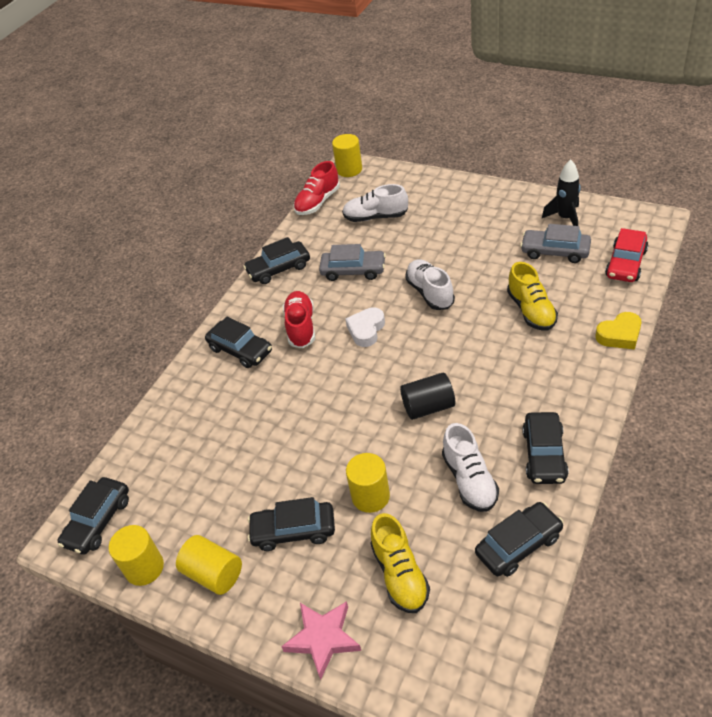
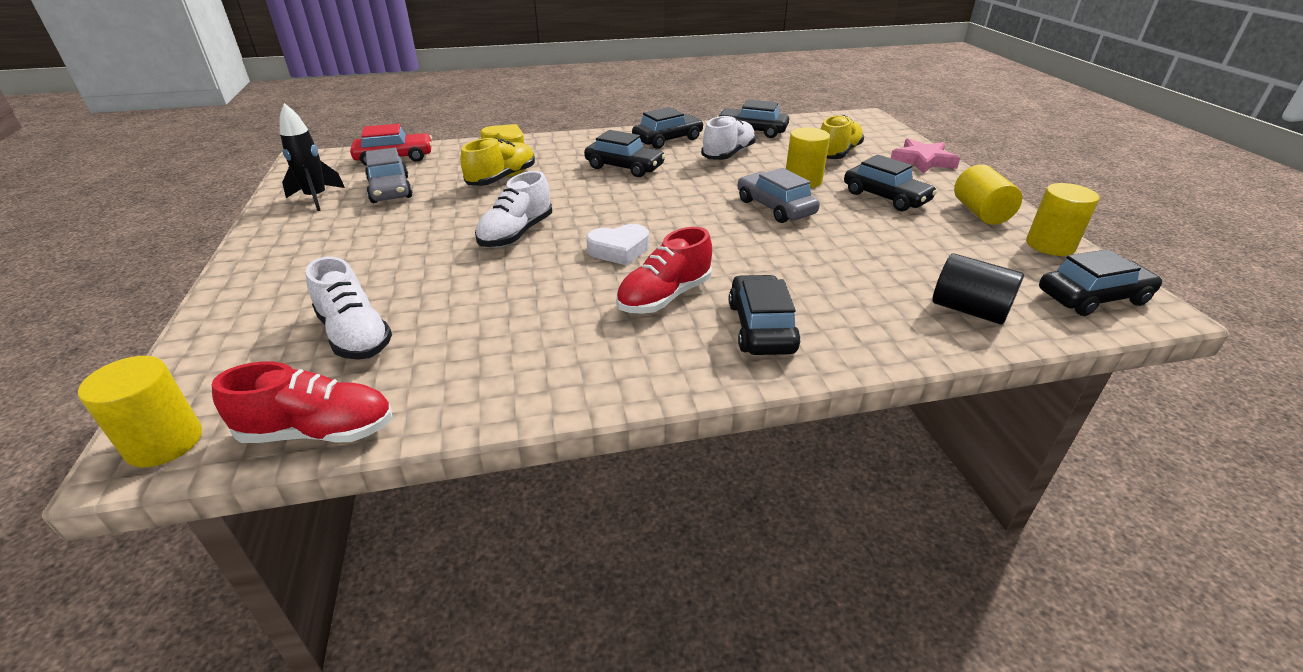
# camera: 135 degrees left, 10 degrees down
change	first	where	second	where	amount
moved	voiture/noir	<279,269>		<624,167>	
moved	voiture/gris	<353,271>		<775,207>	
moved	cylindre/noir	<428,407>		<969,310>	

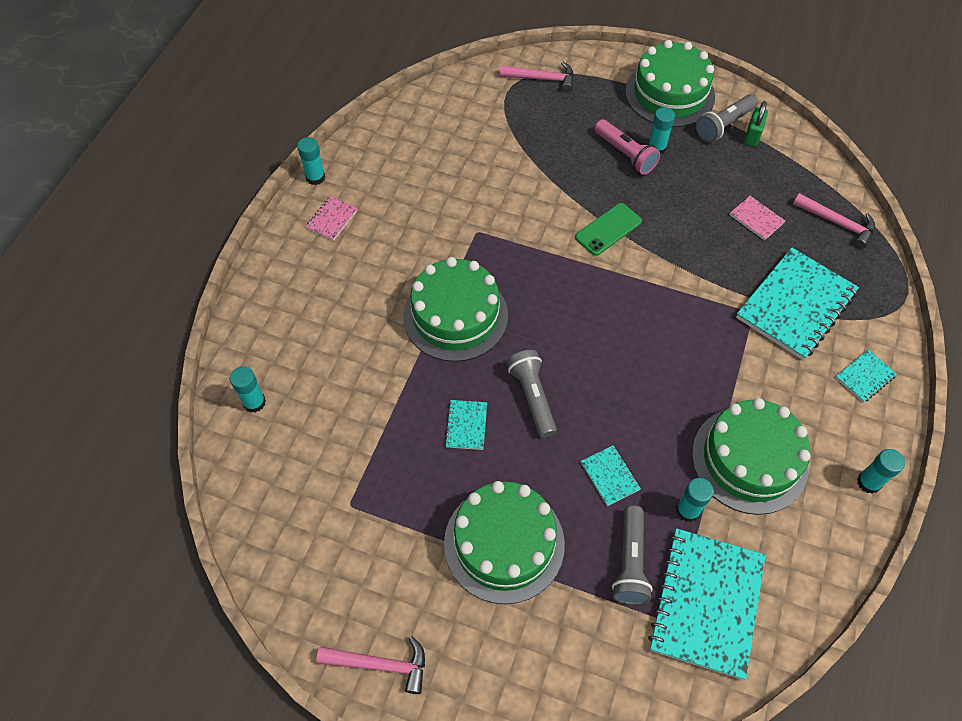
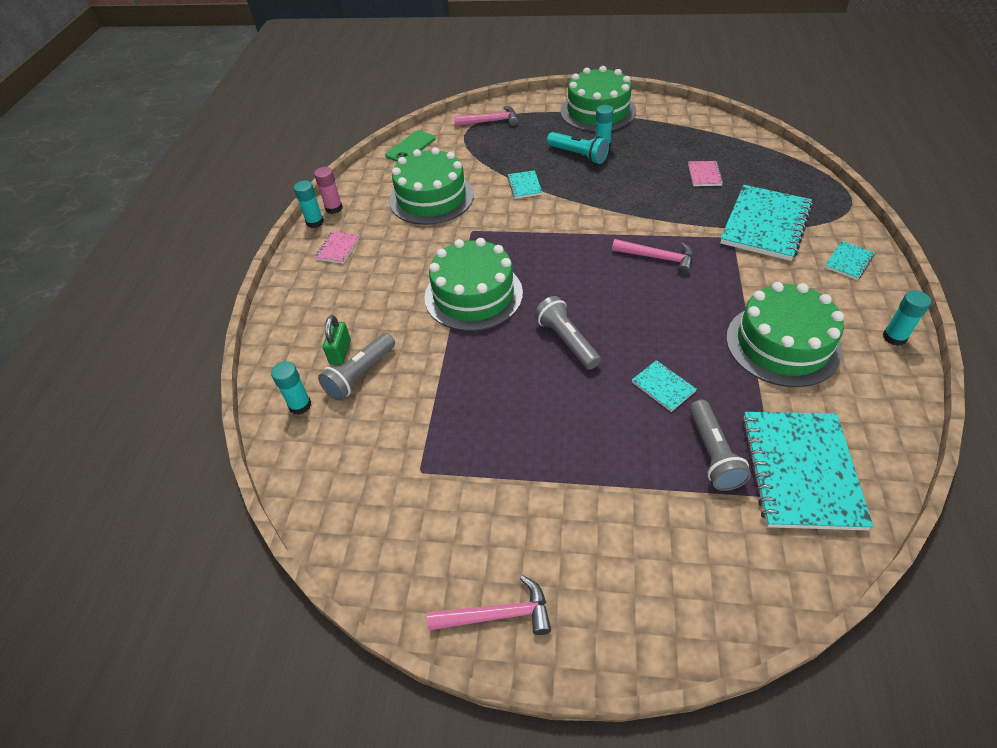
# camera: 10 degrees left, 10 degrees down
change	first	where	second	where	amount
added			bâton de colle/rose	<334,208>	
moved	lampe de poche/gris	<724,125>		<360,374>	
moved	cadenas/vert	<752,135>		<340,352>	
moved	téléphone/vert	<608,229>		<410,147>	
moved	gâteau/vert	<504,543>		<431,198>	
moved	carnet/turquoise	<466,425>		<524,186>	
recoloured	lampe de poche/rose	<625,154>	lampe de poche/turquoise	<578,155>	
moved	marteau/rose	<837,223>		<657,258>	
turned	carnet/rose	<756,219>		<704,175>	60 degrees clockwise
removed	bâton de colle/turquoise	<687,510>			

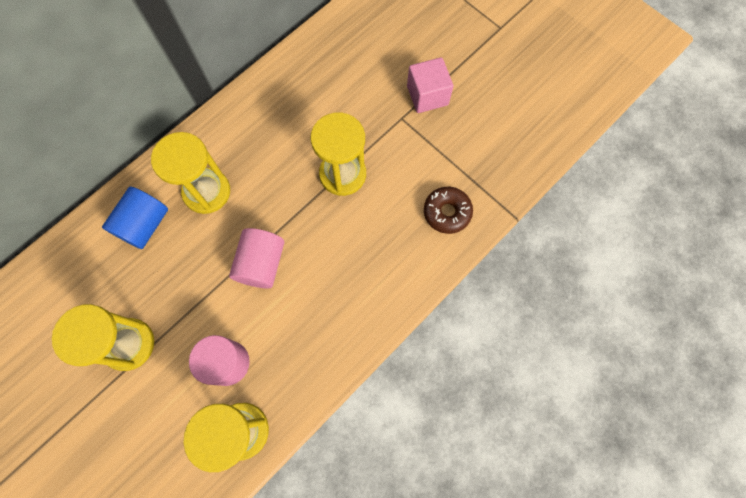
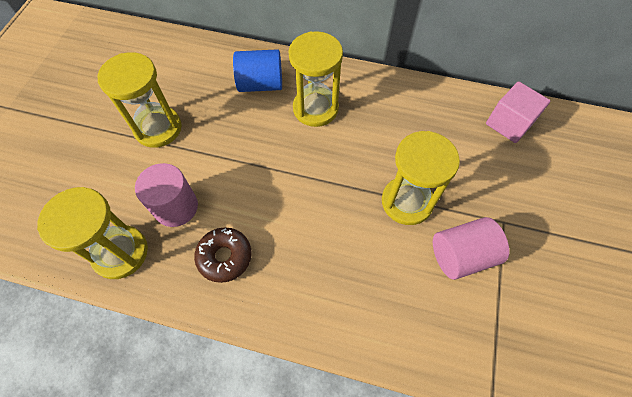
# camera: 60 degrees right, 10 degrees down
change	first	where	second	where	amount
moved	beignet/marron	<447,212>		<224,257>	
moved	cylindre/rose	<261,264>		<461,255>	
moved	cube/rose	<427,95>		<509,123>	

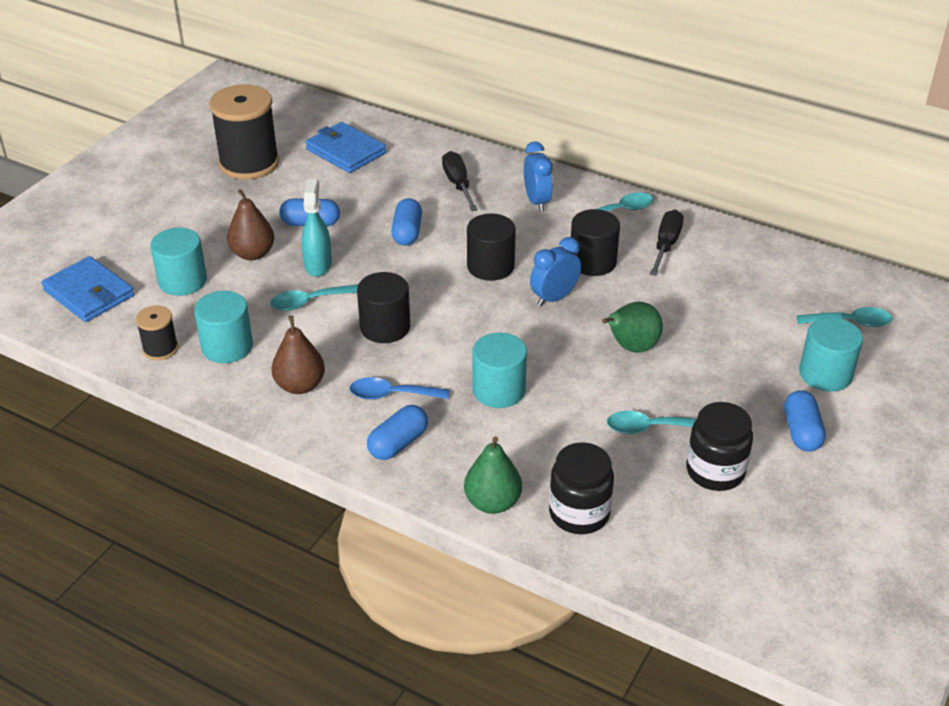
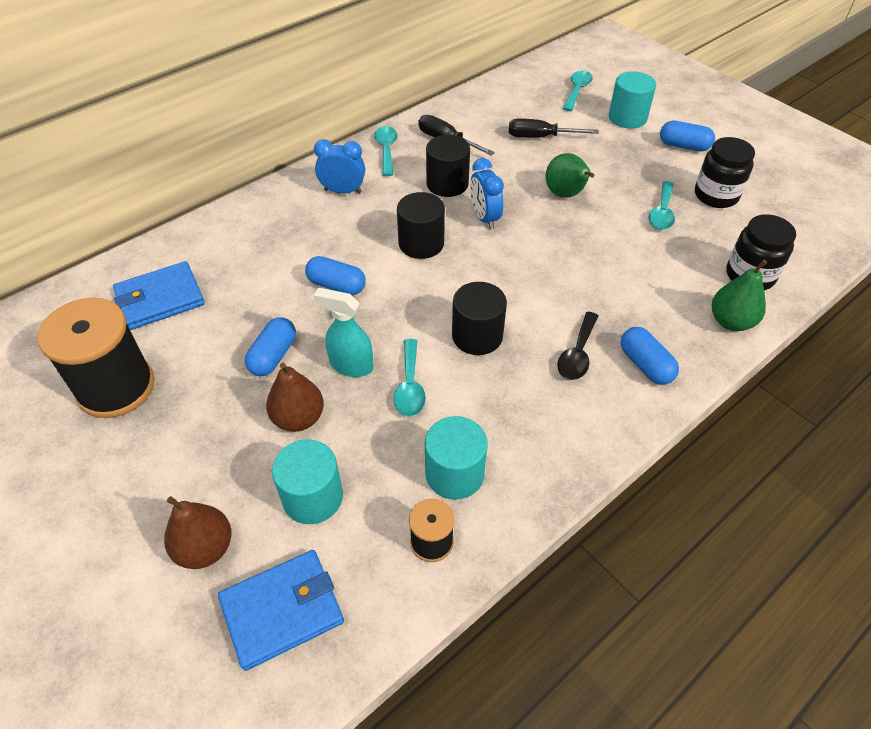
# camera: 70 degrees left, 10 degrees up
change	first	where	second	where	amount
moved	poire/marron	<300,385>		<205,548>	
moved	tournevis/noir	<458,184>		<539,137>	
recoloured	cuillère/bleu	<391,395>	cuillère/noir	<577,354>	
removed	cylindre/turquoise	<499,390>			

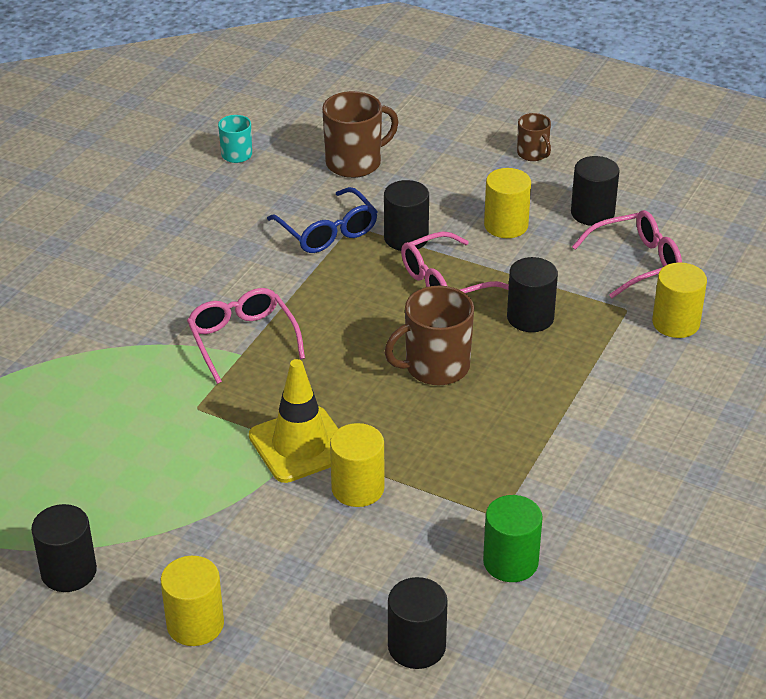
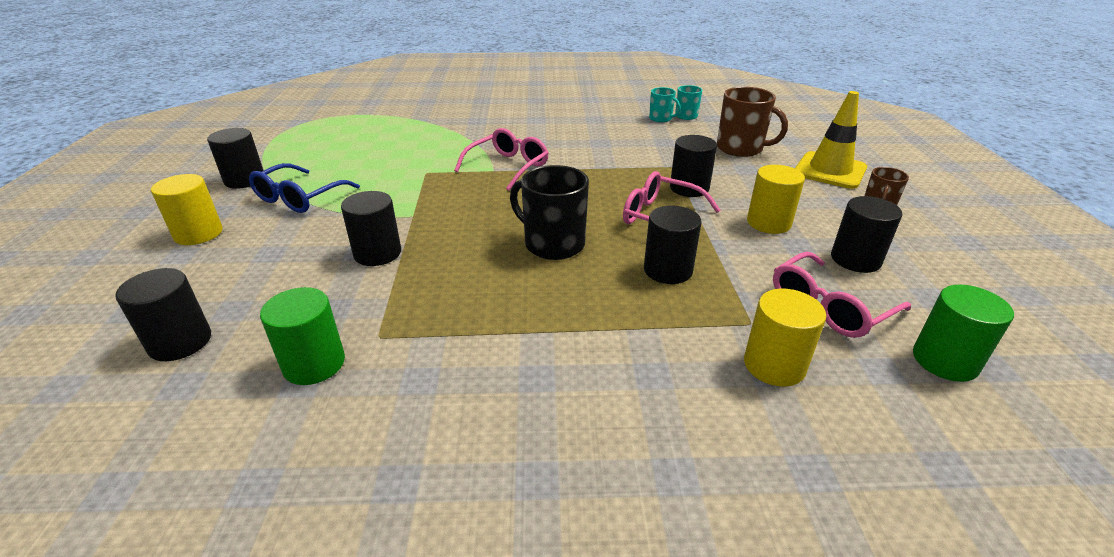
# camera: 60 degrees right, 5 degrees down
change	first	where	second	where	amount
moved	lunettes/bleu	<327,232>		<299,198>	
recoloured	cylindre/jaune	<358,488>	cylindre/noir	<377,253>	
recoloured	tasse/marron	<435,367>	tasse/noir	<553,244>	
added			tasse/turquoise	<661,118>	
turned	lunettes/rose	<636,262>		<829,307>	105 degrees clockwise
moved	cône de chantier/jaune	<300,445>		<830,171>	
added			cylindre/vert	<945,360>	

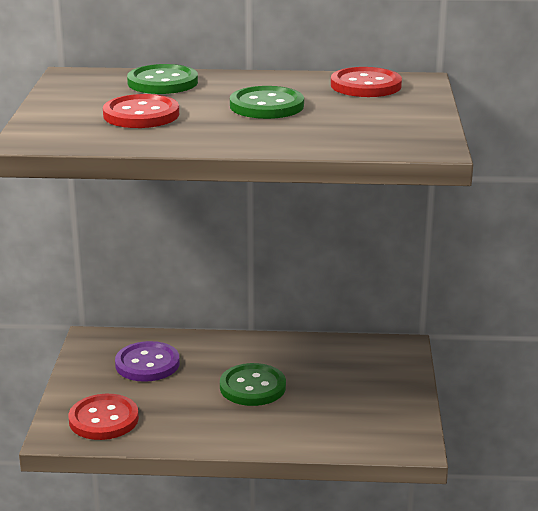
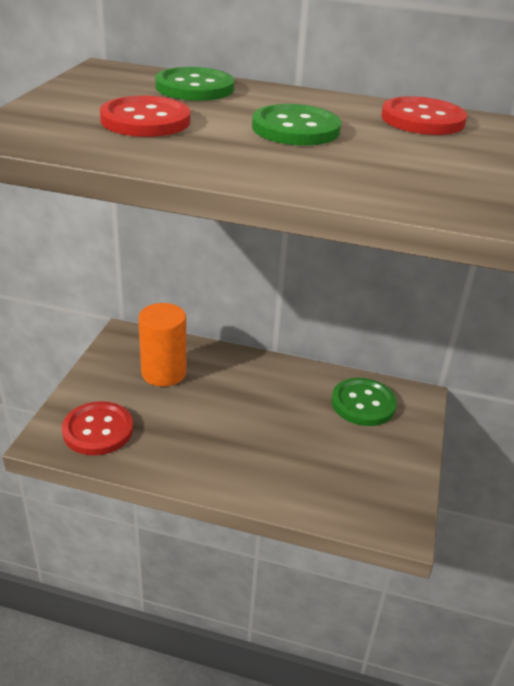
# camera: 10 degrees right, 10 degrees up
change	first	where	second	where	amount
replaced	bouton/violet	<147,364>	cylindre/orange	<164,373>	
moved	bouton/vert	<252,387>		<363,404>	

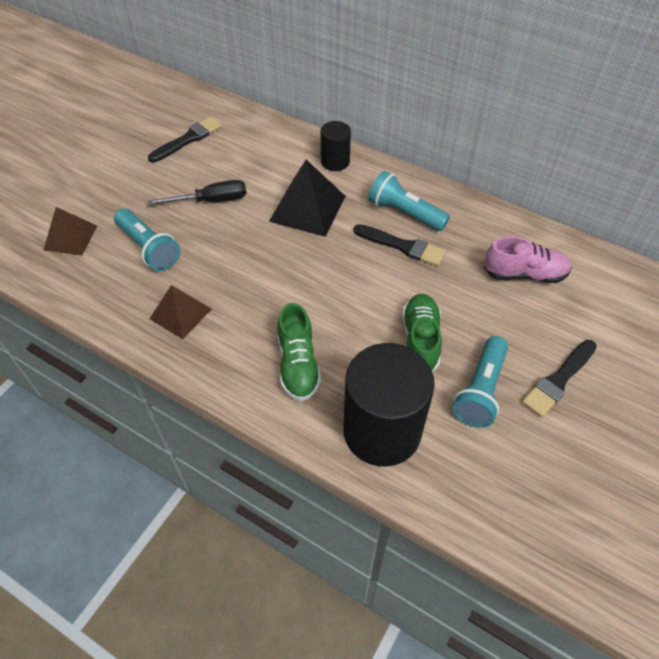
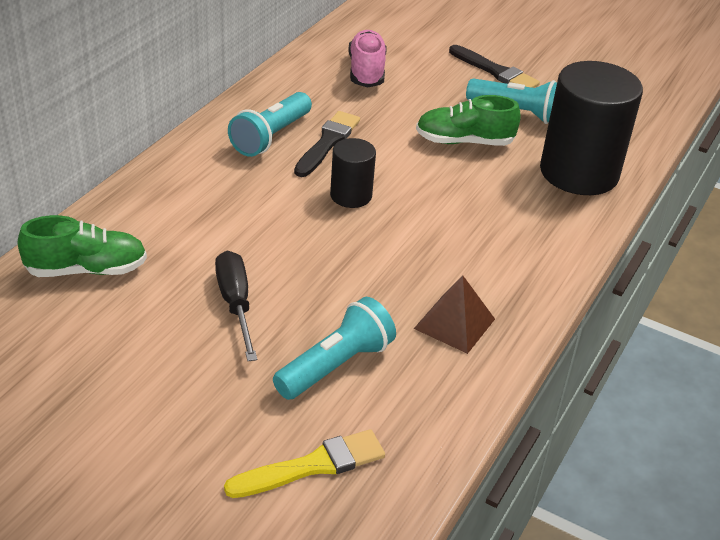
# camera: 95 degrees left, 15 degrees down
change	first	where	second	where	amount
moved	chaussure/vert	<298,364>		<86,270>	
replaced	pyramide/marron	<70,237>	pinceau/jaune	<312,465>	
moved	cylindre/noir	<335,161>		<351,195>	
removed	pinceau/noir	<188,139>			
removed	pyramide/noir	<307,208>			

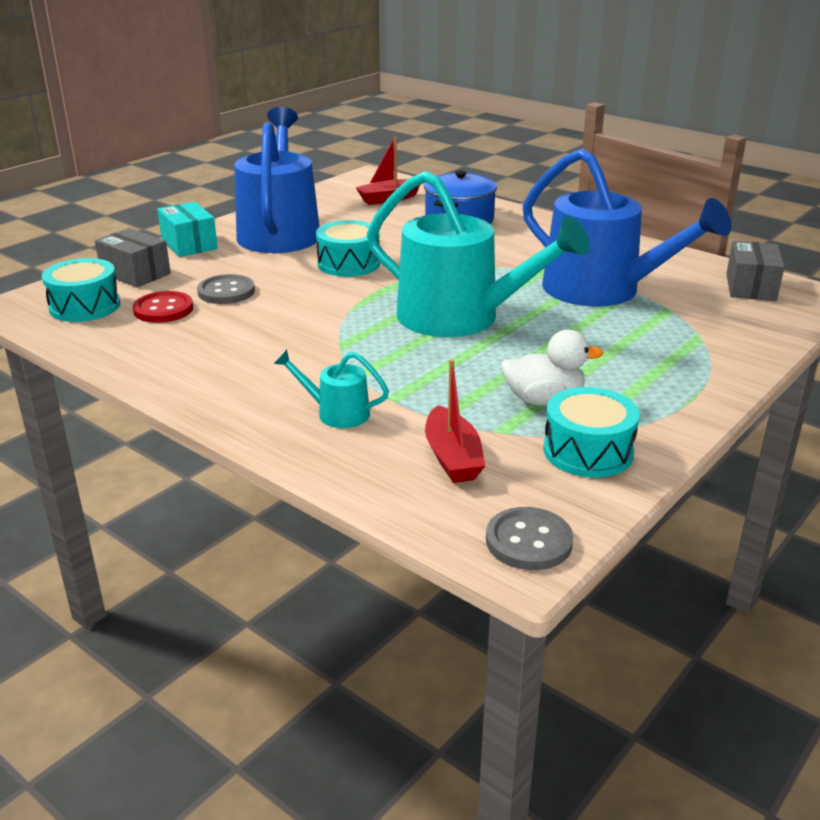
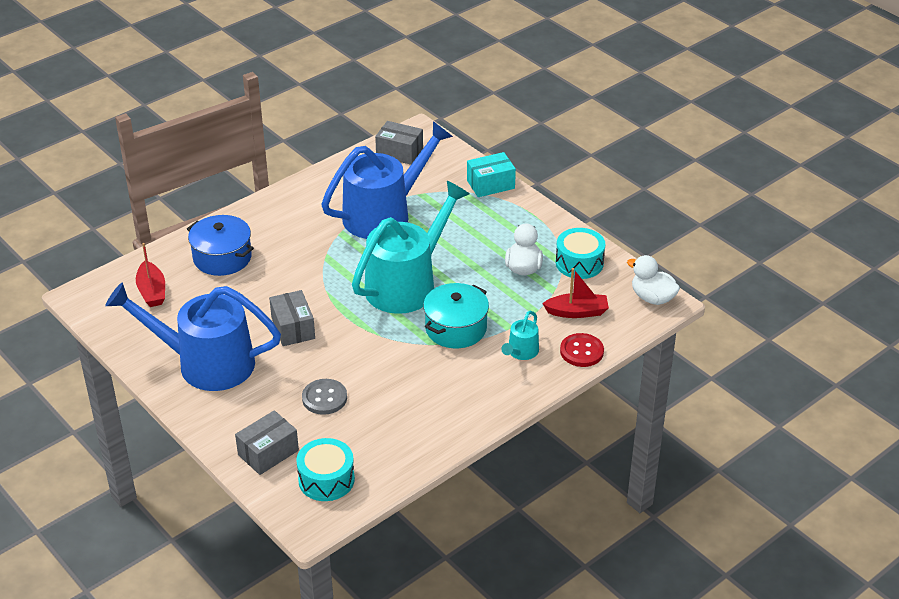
# camera: 80 degrees left, 10 degrees up
change	first	where	second	where	amount
replaced	tambour/turquoise	<348,264>	boîte/gris	<293,328>	
added			marmite/turquoise	<456,328>	
moved	boîte/turquoise	<189,244>		<490,184>	
moved	bouton/rouge	<163,309>		<581,351>	
replaced	bouton/gris	<528,541>	canard/blanc	<652,298>	

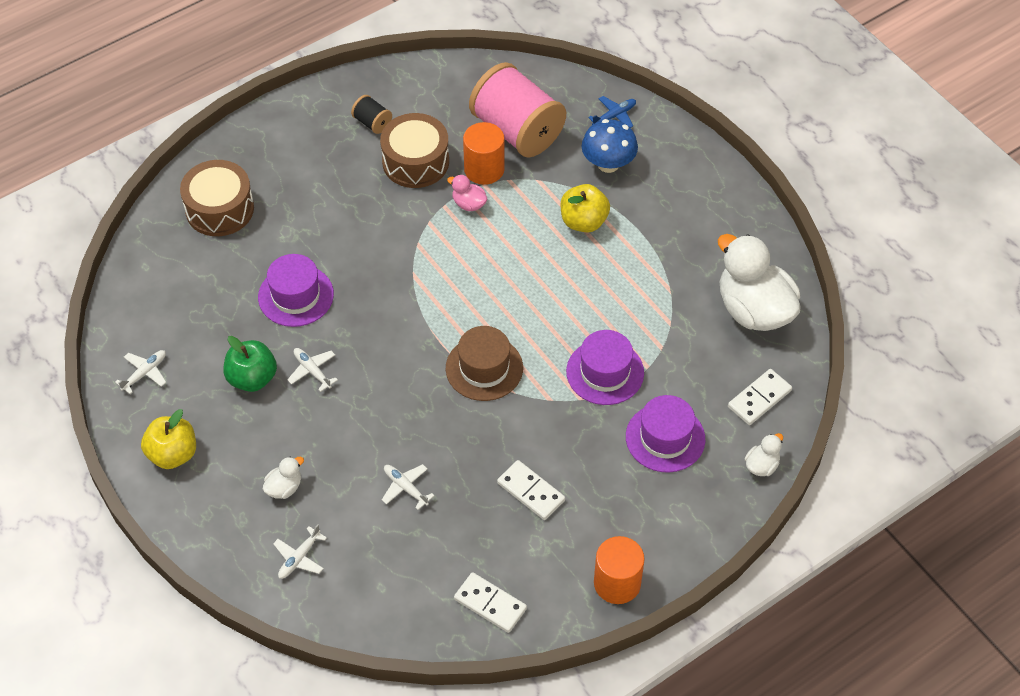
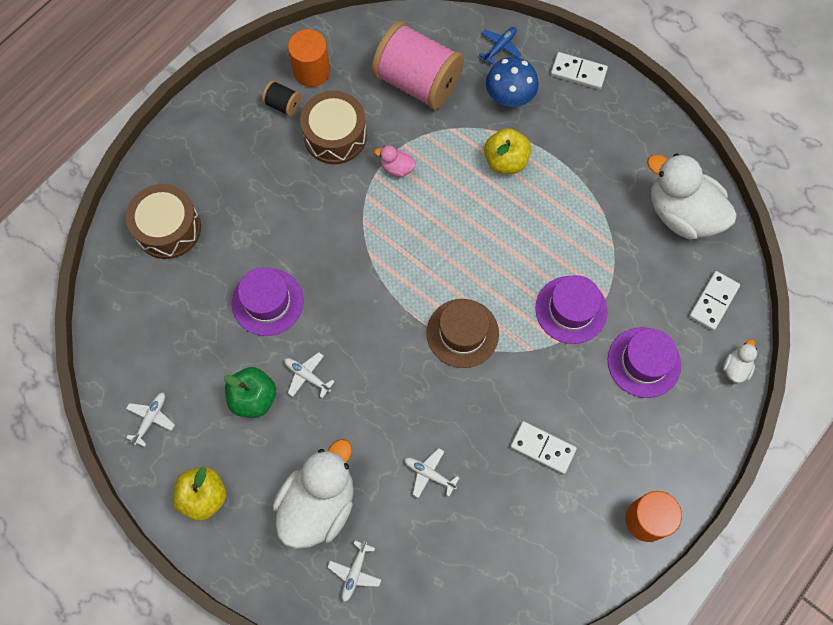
# camera: 15 degrees left, 15 degrees up
change	first	where	second	where	amount
resized	canard/blanc	<284,487>		<318,504>	x2.34
moved	cylindre/orange	<484,169>		<312,71>	
moved	domino/blanc	<490,604>		<578,72>	

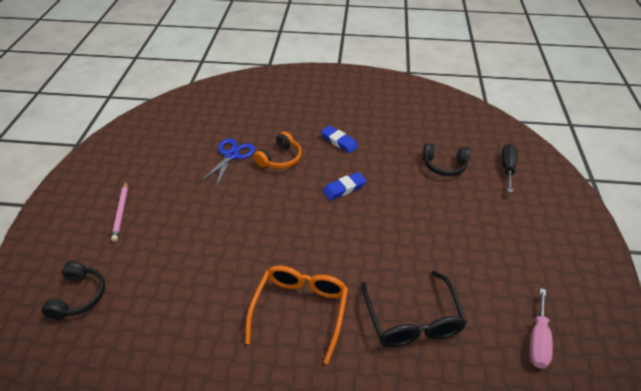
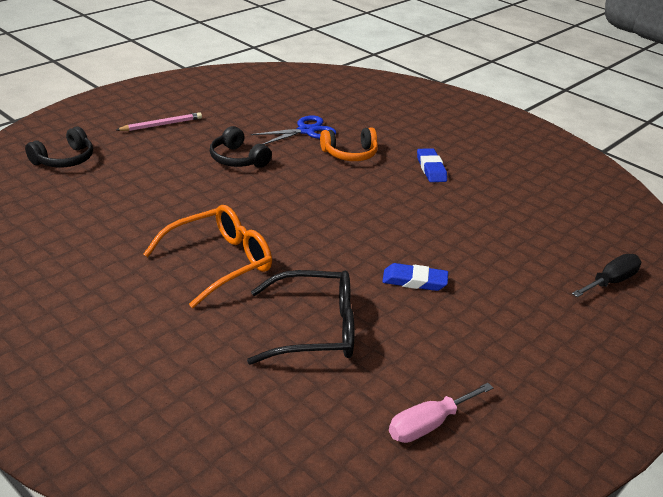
# camera: 35 degrees right, 10 degrees down
change	first	where	second	where	amount
turned	crayon/rose	<121,212>		<161,125>	150 degrees counterclockwise
moved	casque audio/noir	<444,165>		<238,159>	
turned	lunettes/noir	<412,319>		<314,329>	120 degrees counterclockwise
moved	gomme/bleu	<344,188>		<414,281>	

